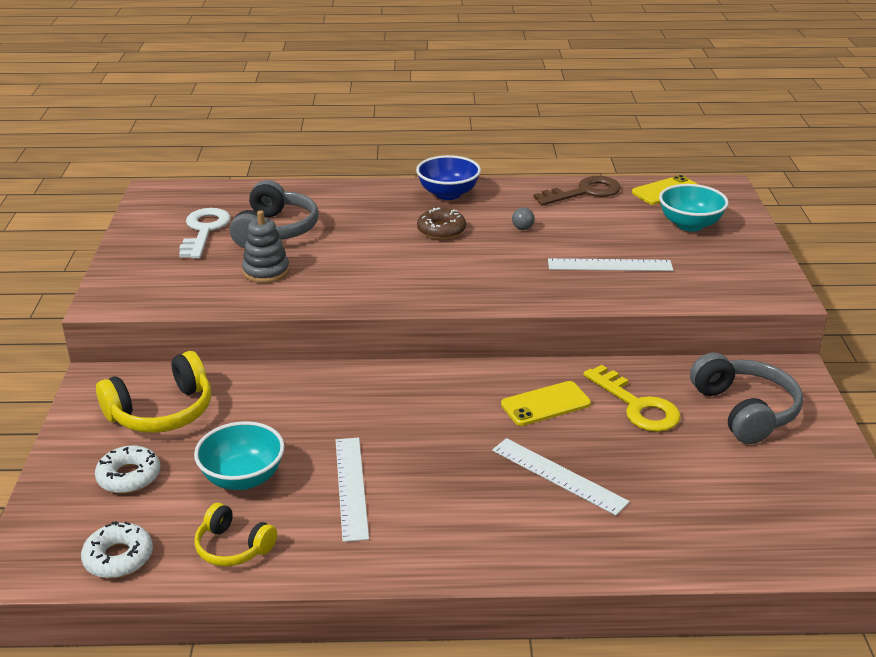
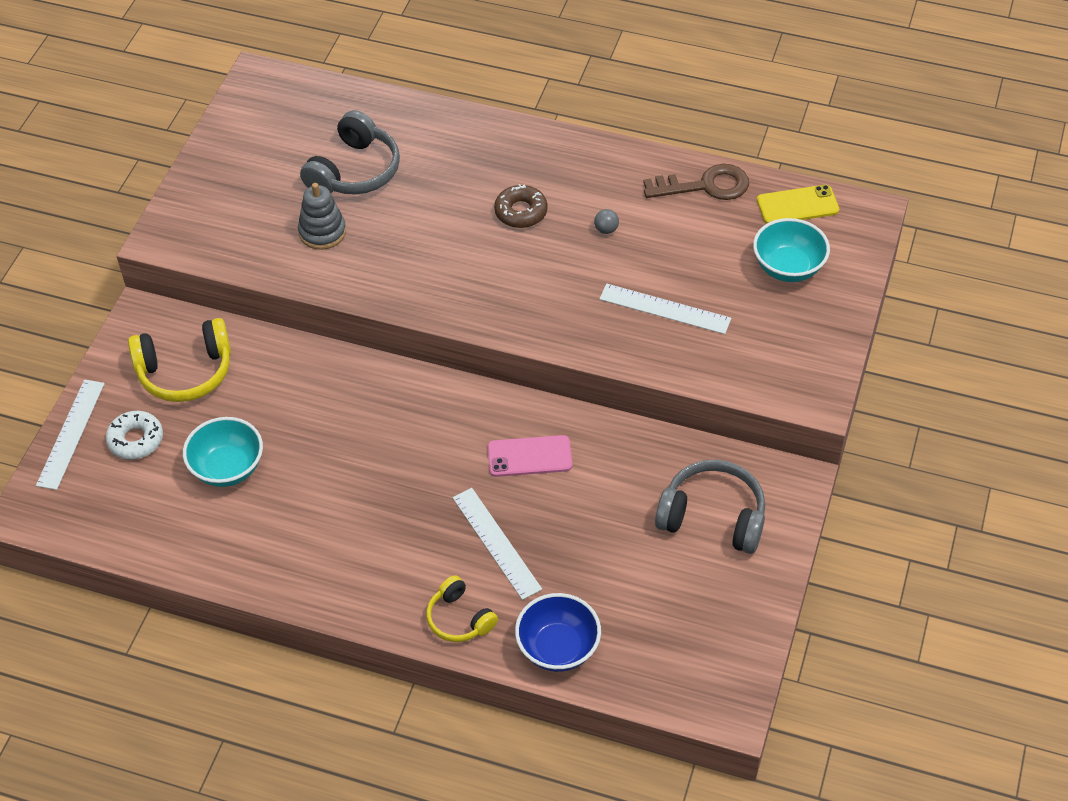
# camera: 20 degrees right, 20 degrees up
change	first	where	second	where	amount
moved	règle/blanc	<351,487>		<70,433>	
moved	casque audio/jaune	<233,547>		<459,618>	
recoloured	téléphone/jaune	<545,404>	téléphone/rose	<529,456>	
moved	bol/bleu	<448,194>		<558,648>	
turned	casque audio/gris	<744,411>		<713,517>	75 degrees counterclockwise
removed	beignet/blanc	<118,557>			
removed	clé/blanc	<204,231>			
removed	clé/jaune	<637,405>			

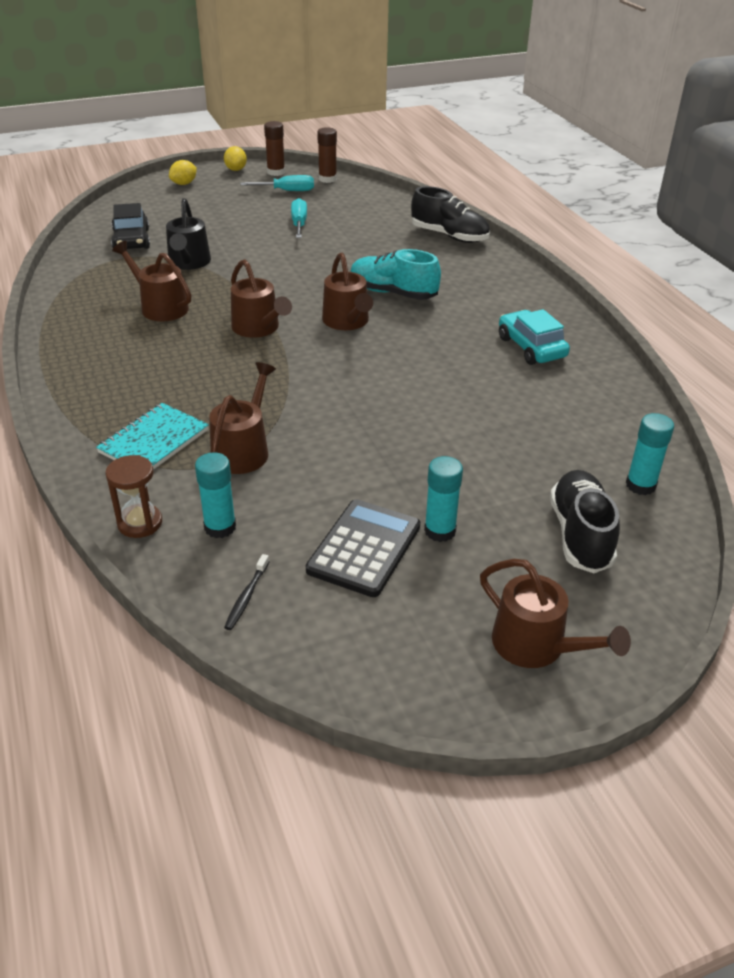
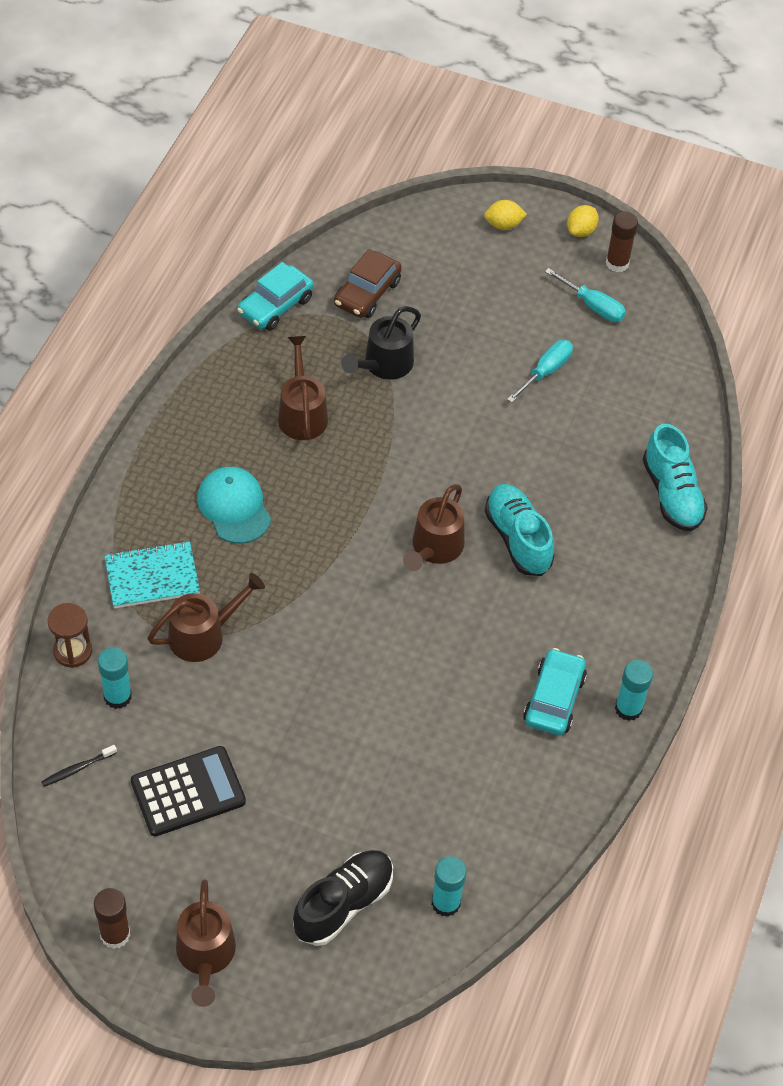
# camera: 40 degrees right, 15 degrees up
change	first	where	second	where	amount
moved	bâton de colle/marron	<327,179>		<115,934>	
added			casquette/turquoise	<234,507>	
added			voiture/turquoise	<275,306>	
recoloured	voiture/noir	<131,240>	voiture/marron	<367,293>	
moved	bâton de colle/turquoise	<440,531>		<628,708>	
recoloured	chaussure/noir	<449,236>	chaussure/turquoise	<672,494>	
removed	arrosoir/marron	<258,328>			

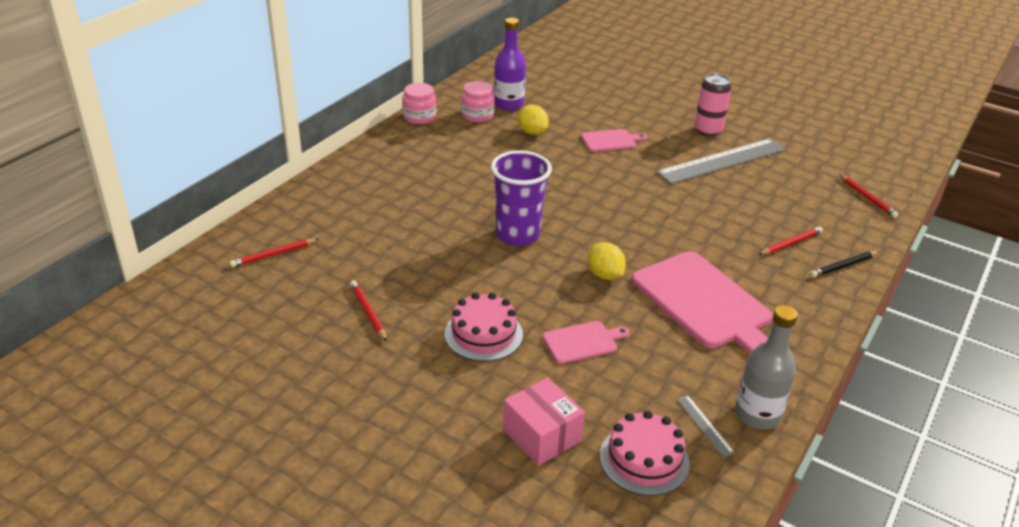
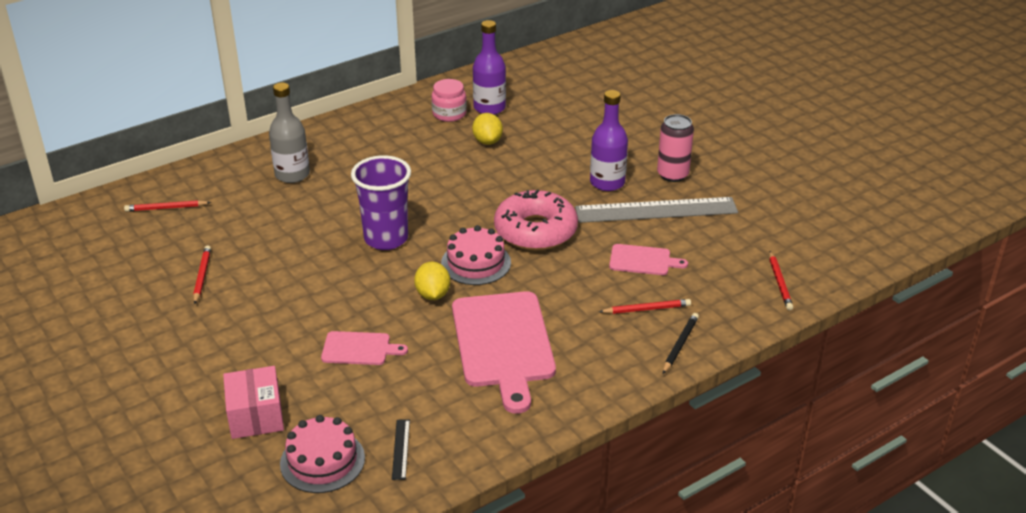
# camera: 25 degrees right, 0 degrees up
change	first	where	second	where	amount
moved	bouteille/gris	<757,414>		<292,174>	
recoloured	règle/gris	<704,425>	règle/noir	<401,449>	
moved	gâteau/rose	<483,334>		<476,263>	
added			beignet/rose	<535,231>	
added			bouteille/violet	<607,182>	
moved	planche à découper/rose	<610,140>		<643,260>	
turned	crayon/noir	<843,266>		<680,344>	120 degrees clockwise
removed	bocal/rose	<419,117>			

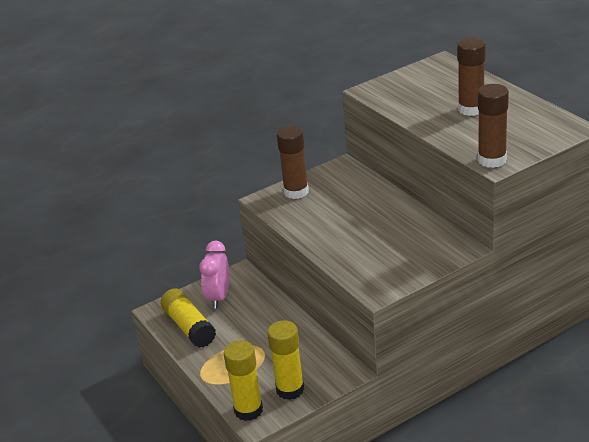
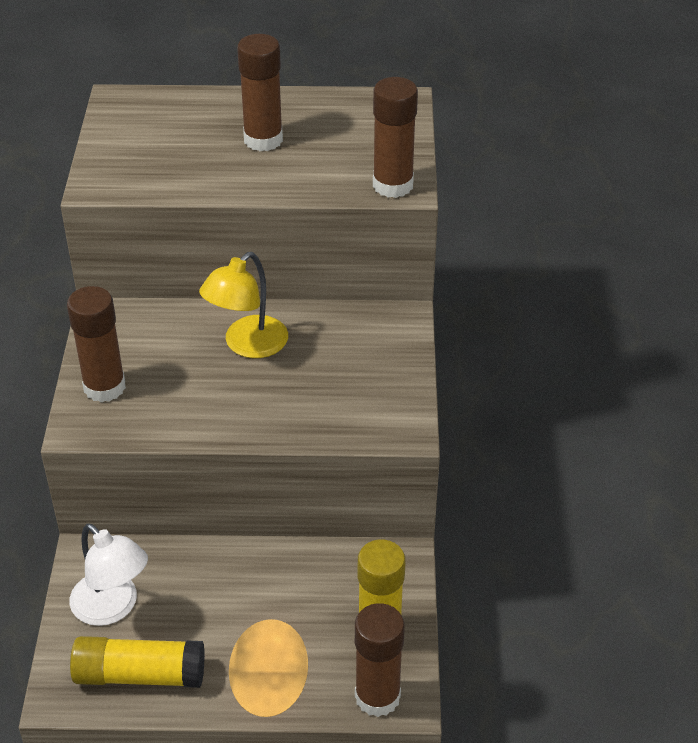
# camera: 60 degrees left, 10 degrees up
change	first	where	second	where	amount
replaced	réveil/rose	<219,297>	lampe/blanc	<113,608>	
added			lampe/jaune	<247,345>	
recoloured	bâton de colle/jaune	<248,410>	bâton de colle/marron	<377,696>	

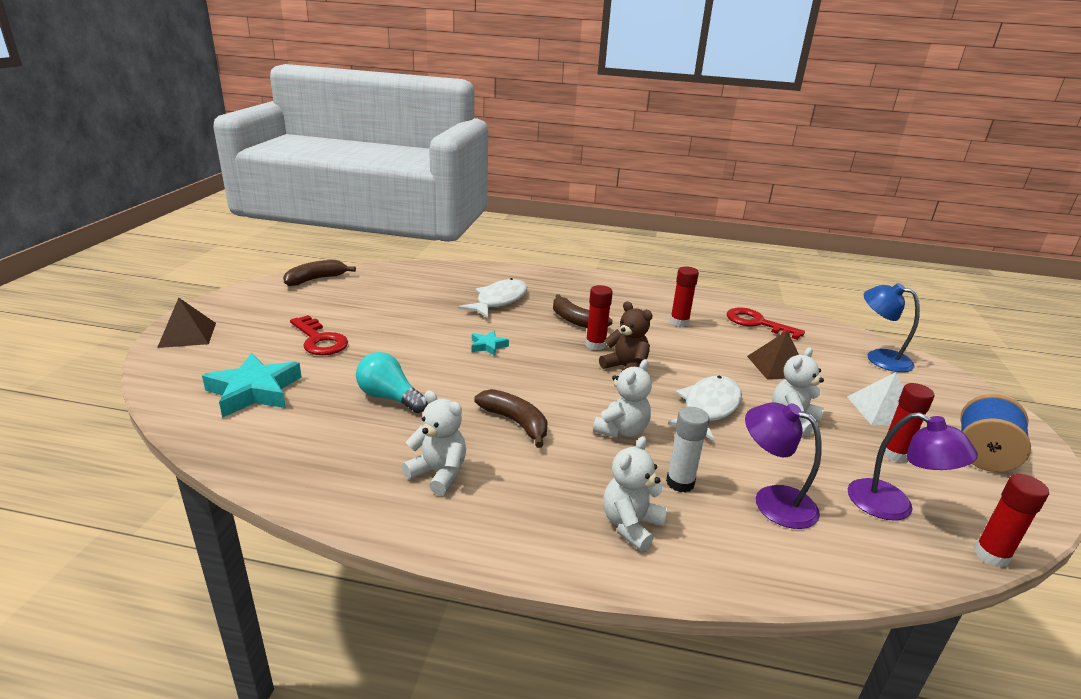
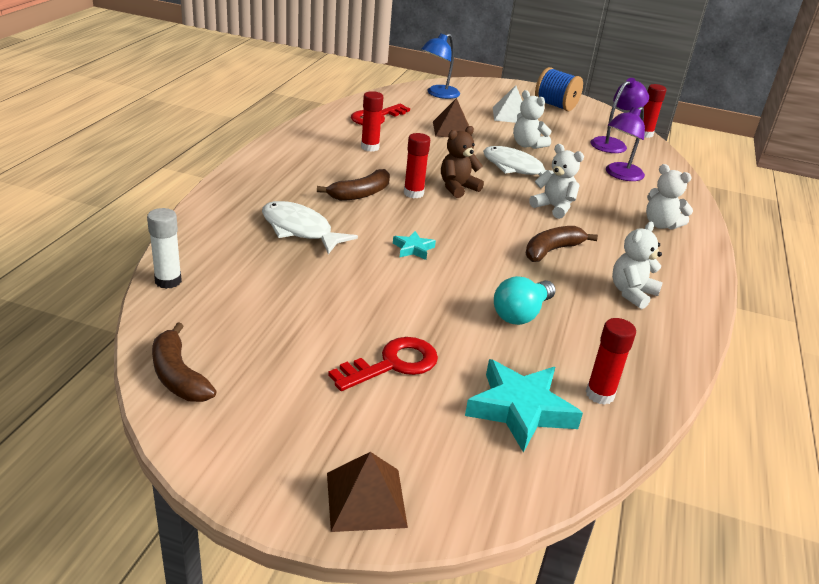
# camera: 85 degrees left, 5 degrees up
change	first	where	second	where	amount
moved	bâton de colle/blanc	<680,483>		<168,281>	
moved	bâton de colle/rouge	<894,454>		<600,394>	

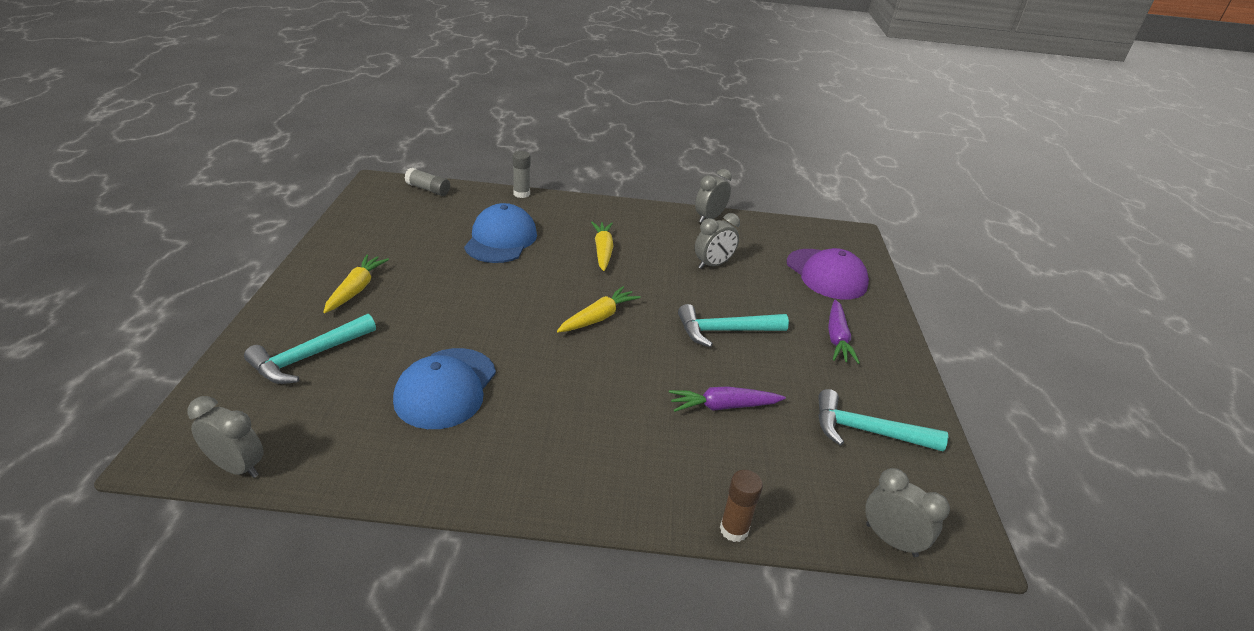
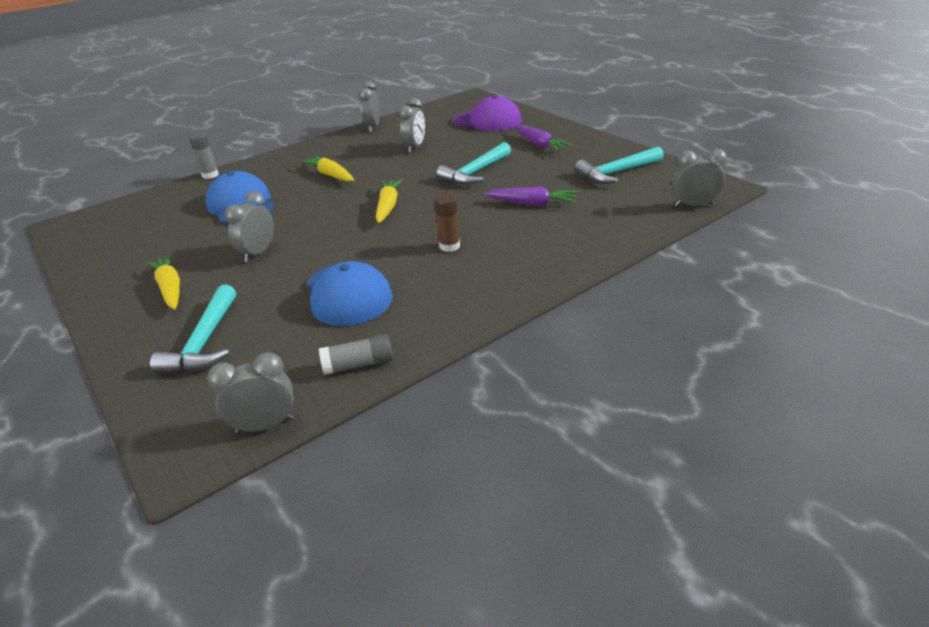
# camera: 35 degrees left, 0 degrees up
change	first	where	second	where	amount
added			réveil/gris	<258,253>	
moved	bâton de colle/gris	<428,189>		<359,364>	
moved	bâton de colle/marron	<734,530>		<449,246>	
turned	carotte/violet	<723,406>		<532,203>	120 degrees counterclockwise

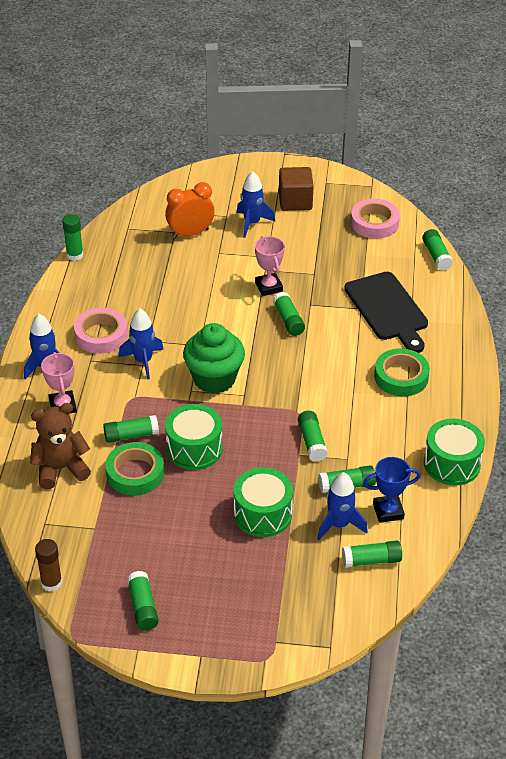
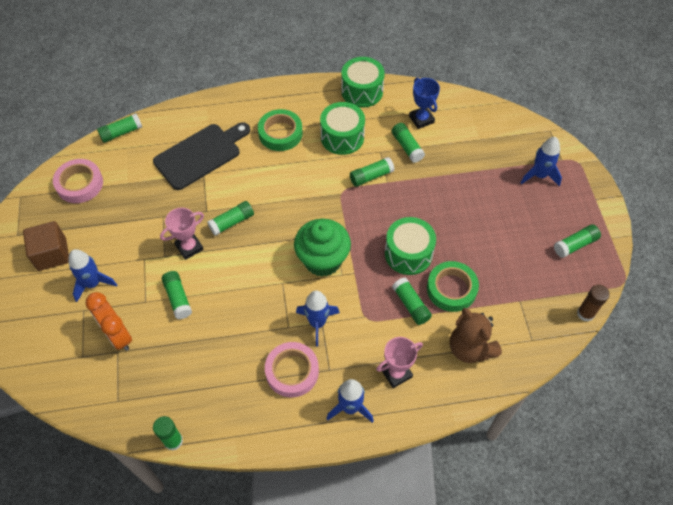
# camera: 105 degrees left, 15 degrees up
change	first	where	second	where	amount
moved	bâton de colle/vert	<371,560>		<178,298>	
moved	tambour/vert	<262,514>		<342,137>	
moved	fusée/bleu	<339,525>		<539,175>	

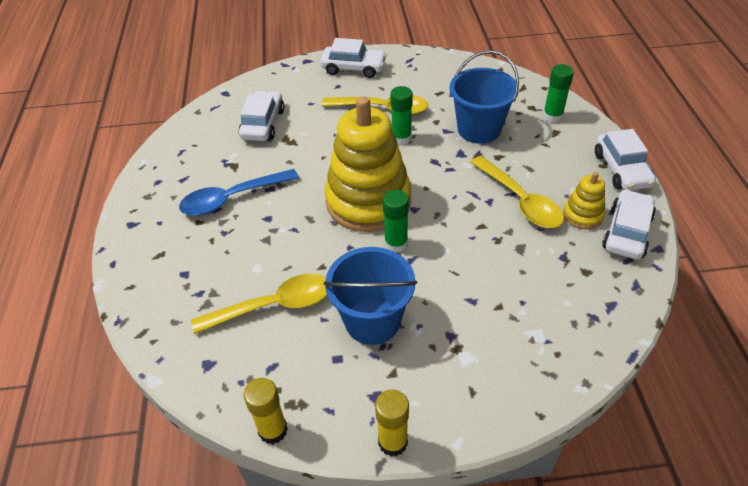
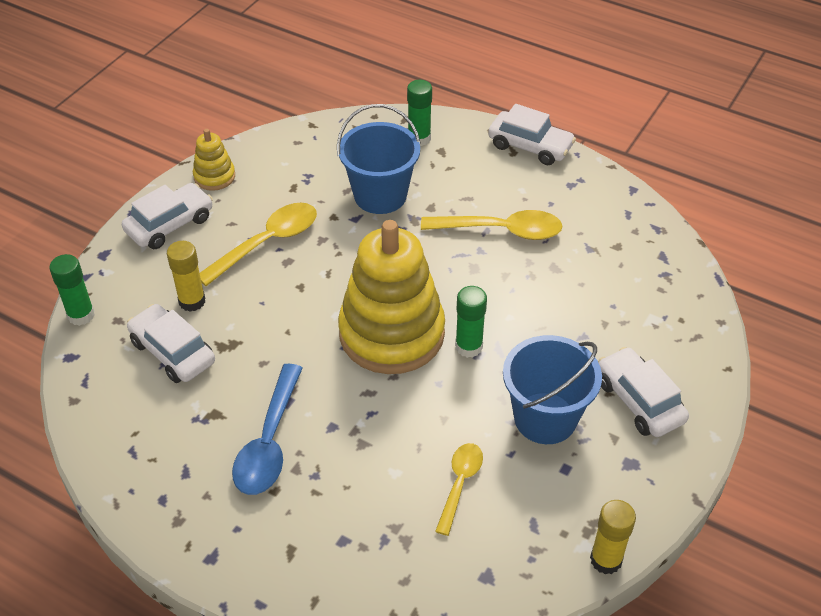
# camera: 55 degrees left, 0 degrees up
change	first	where	second	where	amount
moved	bâton de colle/vert	<401,138>		<81,315>	
moved	bâton de colle/jaune	<393,442>		<192,301>	
moved	jouet à empiler/jaune	<583,215>		<214,176>	
resized	cuillère/jaune	<273,306>		<459,484>	x0.62
moved	voiture/blanc	<627,232>		<639,401>	

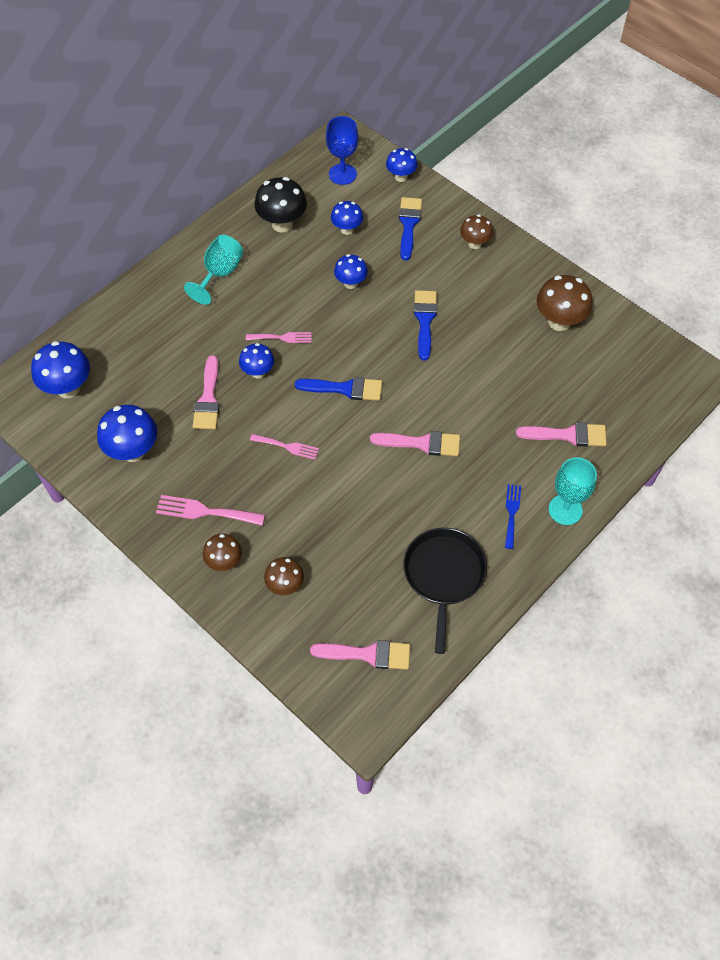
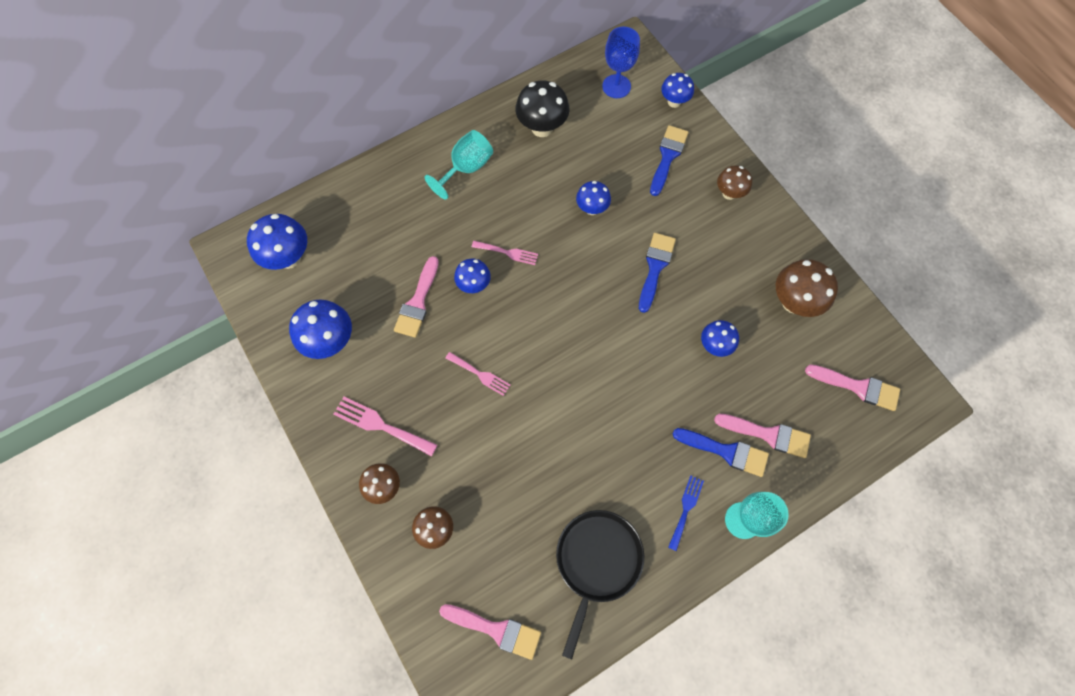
# camera: 15 degrees right, 10 degrees up
change	first	where	second	where	amount
moved	pinceau/bleu	<345,389>		<726,451>	
moved	champignon/bleu	<347,229>		<714,345>	
moved	pinceau/rose	<422,443>		<858,387>	

